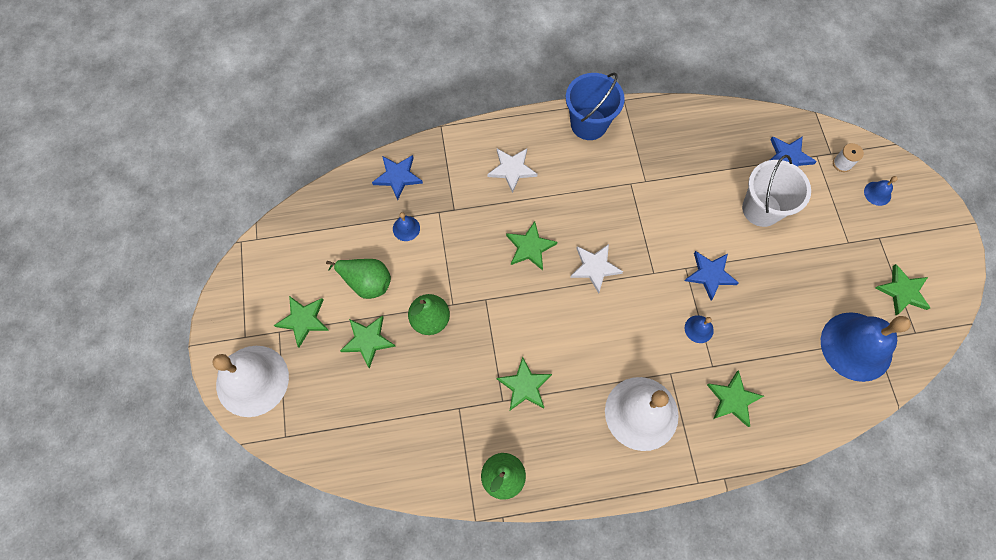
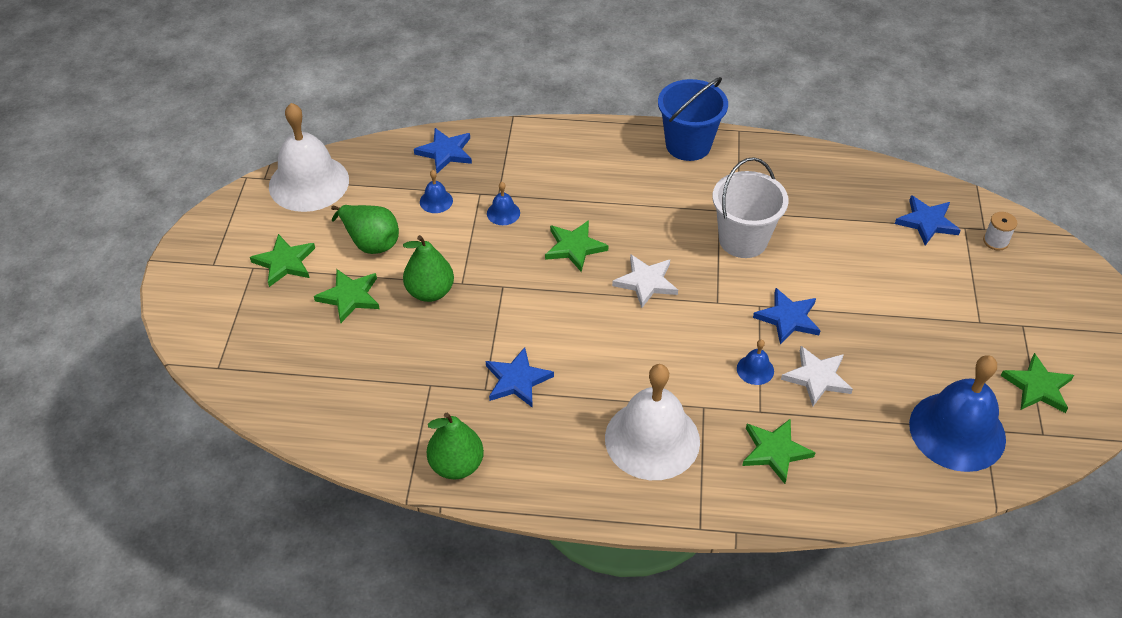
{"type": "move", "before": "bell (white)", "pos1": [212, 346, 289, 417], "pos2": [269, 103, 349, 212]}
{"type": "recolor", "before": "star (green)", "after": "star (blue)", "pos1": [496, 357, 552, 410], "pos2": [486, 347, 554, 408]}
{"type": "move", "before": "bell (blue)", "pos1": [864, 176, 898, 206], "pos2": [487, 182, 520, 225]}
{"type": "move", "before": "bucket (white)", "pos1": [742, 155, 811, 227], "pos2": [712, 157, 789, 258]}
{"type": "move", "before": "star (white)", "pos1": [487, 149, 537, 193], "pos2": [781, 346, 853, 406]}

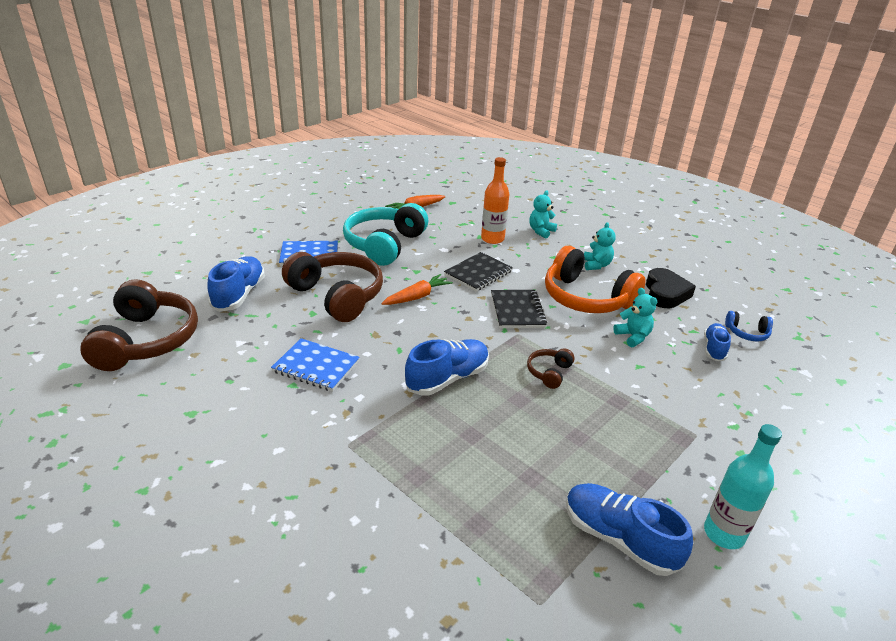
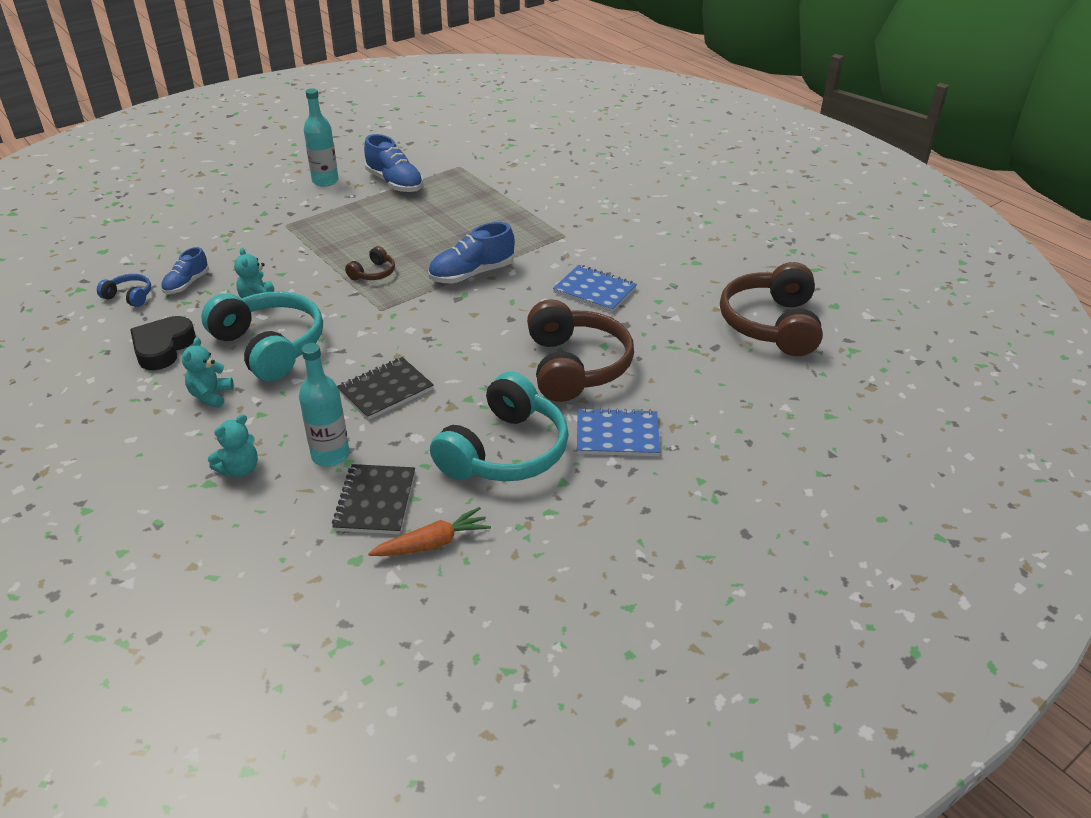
{"type": "recolor", "before": "headphones (orange)", "after": "headphones (turquoise)", "pos1": [545, 246, 646, 313], "pos2": [201, 291, 323, 381]}
{"type": "recolor", "before": "bottle (orange)", "after": "bottle (turquoise)", "pos1": [481, 157, 509, 244], "pos2": [299, 343, 349, 467]}
{"type": "move", "before": "notebook (black)", "pos1": [491, 290, 547, 328], "pos2": [332, 464, 415, 534]}
{"type": "rotate", "before": "headphones (brown)", "pos1": [282, 252, 383, 322], "pos2": [527, 300, 634, 402], "turn": -150}
{"type": "delete", "before": "shoe (blue)", "pos1": [207, 256, 265, 312]}
{"type": "delete", "before": "carrot (orange)", "pos1": [381, 274, 453, 305]}

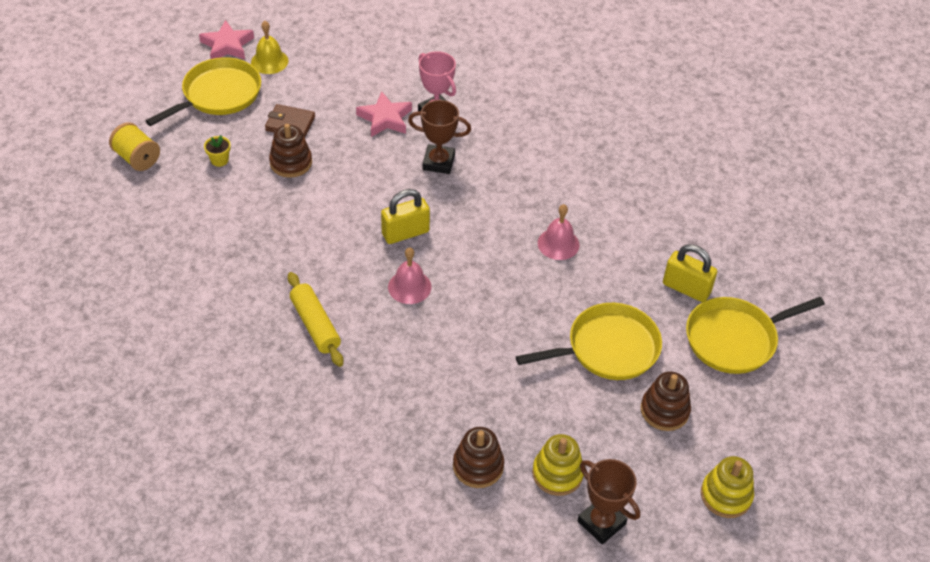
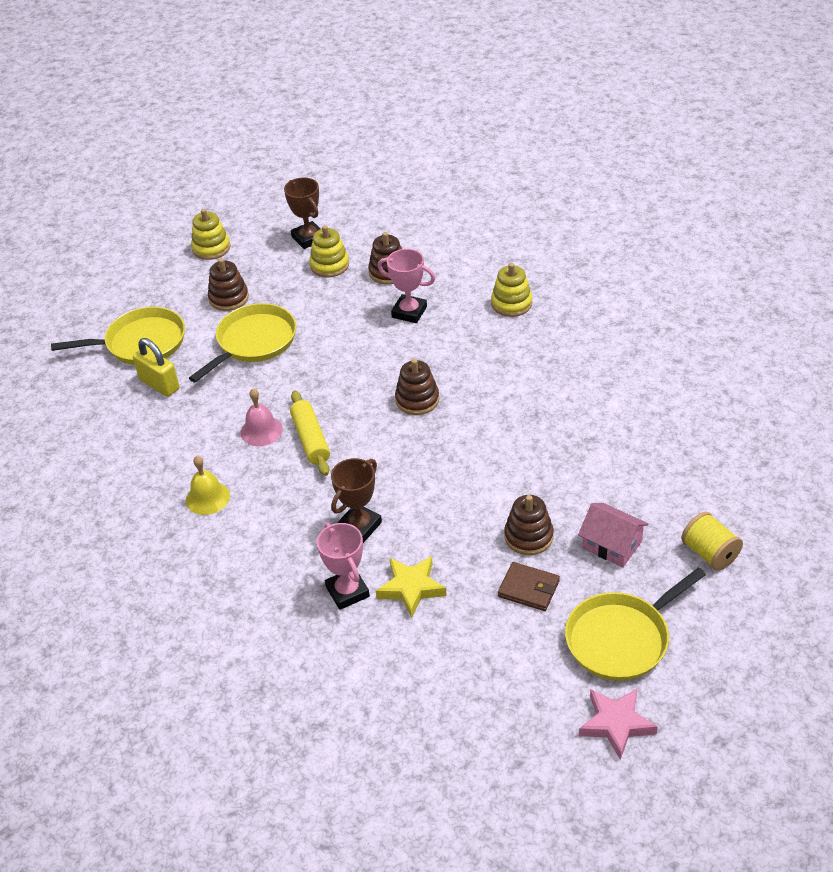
{"type": "move", "before": "bell (yellow)", "pos1": [251, 21, 288, 74], "pos2": [186, 456, 230, 515]}
{"type": "rotate", "before": "pan (yellow)", "pos1": [516, 303, 662, 380], "pos2": [189, 303, 296, 382], "turn": 135}
{"type": "move", "before": "rolling pin (yellow)", "pos1": [288, 272, 343, 367], "pos2": [290, 391, 330, 476]}
{"type": "rotate", "before": "trophy (brown)", "pos1": [408, 100, 471, 174], "pos2": [331, 458, 382, 543], "turn": -75}
{"type": "recolor", "before": "star (pink)", "after": "star (yellow)", "pos1": [356, 91, 412, 137], "pos2": [376, 556, 447, 618]}
{"type": "insert", "after": "trophy (pink)", "pos2": [378, 249, 435, 323]}
{"type": "replace", "before": "bell (pink)", "after": "stacking toy (brown)", "pos1": [388, 248, 431, 304], "pos2": [395, 359, 439, 415]}
{"type": "insert", "after": "stacking toy (yellow)", "pos2": [491, 263, 532, 317]}
{"type": "replace", "before": "flower pot (yellow)", "after": "house (pink)", "pos1": [204, 135, 231, 167], "pos2": [578, 503, 649, 567]}
{"type": "delete", "before": "padlock (yellow)", "pos1": [381, 189, 430, 244]}

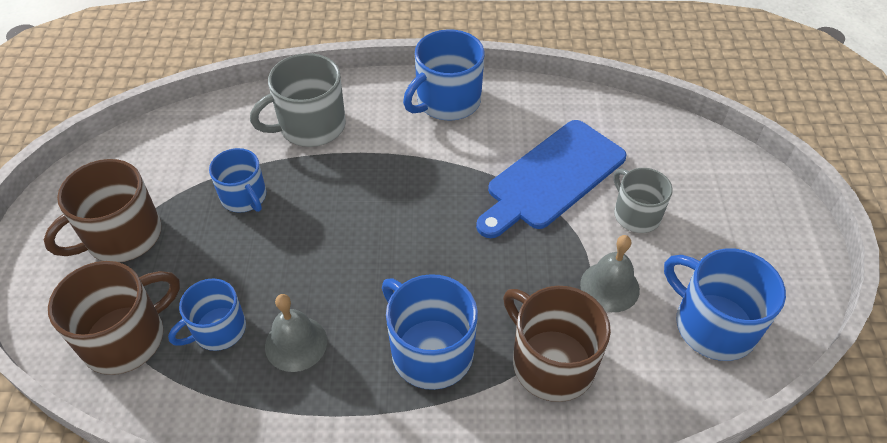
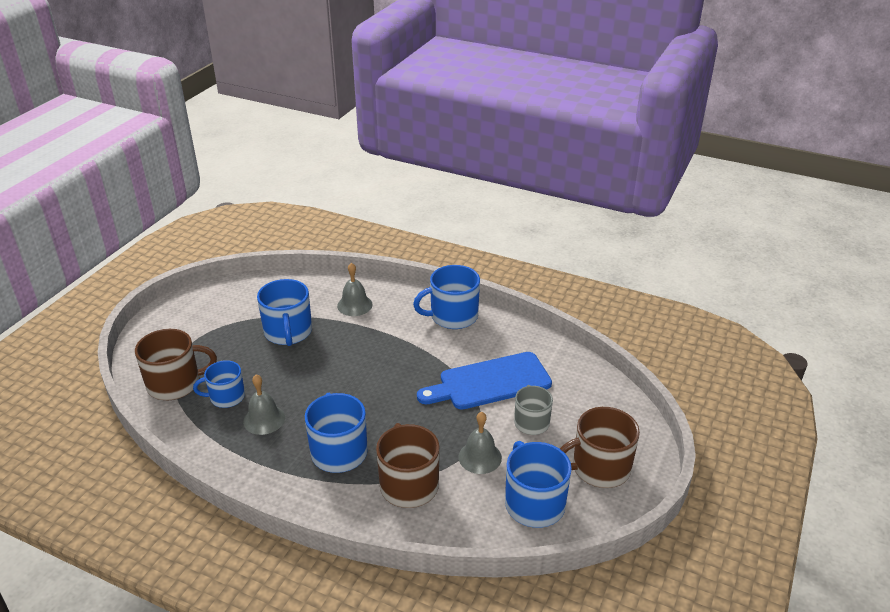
{"type": "resize", "before": "mug (blue)", "pos1": [209, 148, 266, 213], "pos2": [257, 279, 312, 346], "scale": 1.54}
{"type": "replace", "before": "mug (grey)", "after": "bell (grey)", "pos1": [250, 53, 346, 147], "pos2": [337, 263, 373, 316]}
{"type": "move", "before": "mug (brown)", "pos1": [44, 159, 161, 263], "pos2": [560, 407, 640, 488]}

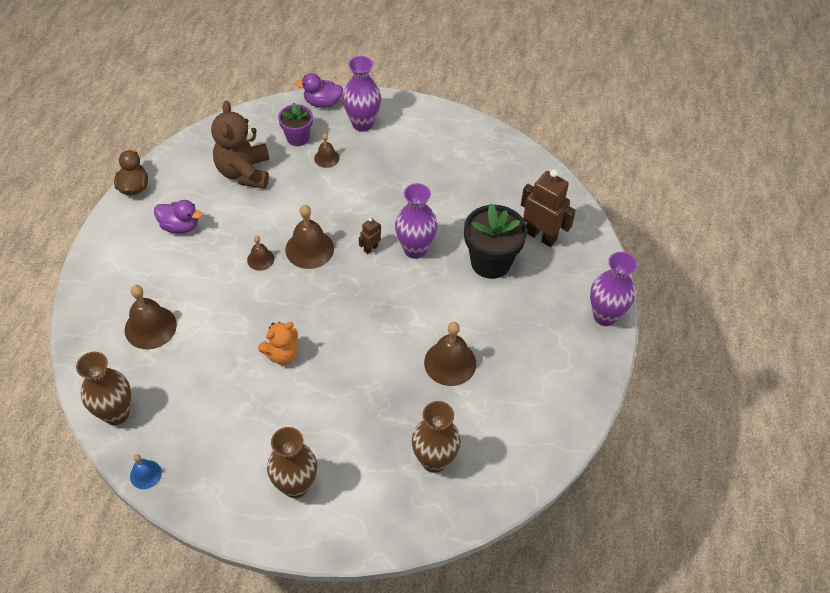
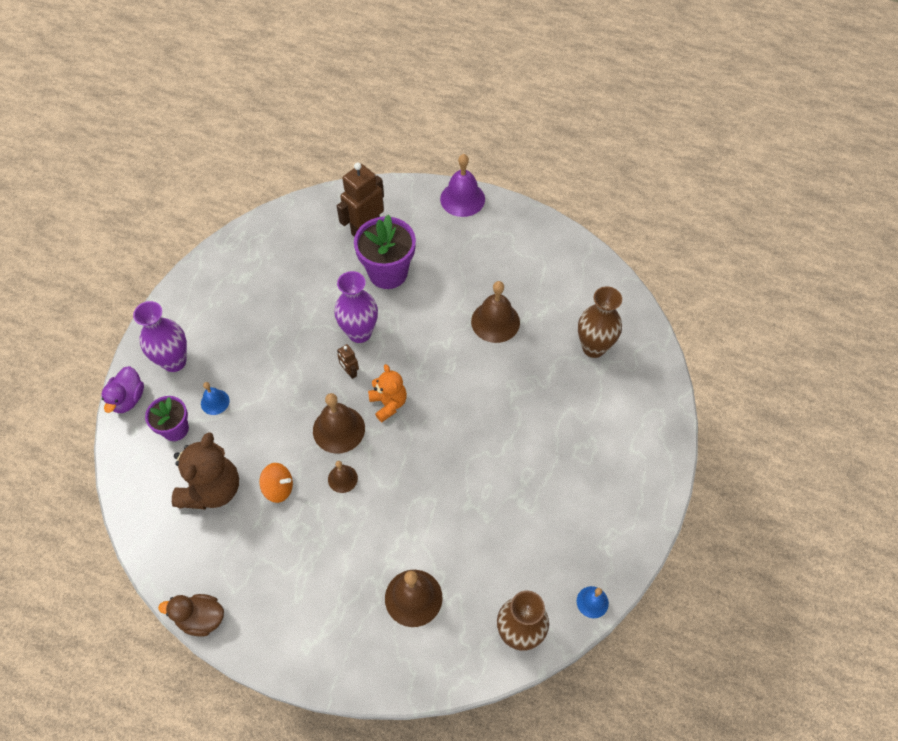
{"type": "rotate", "before": "teddy bear (brown)", "pos1": [211, 101, 269, 189], "pos2": [172, 432, 239, 510], "turn": -75}
{"type": "recolor", "before": "bell (brown)", "after": "bell (blue)", "pos1": [314, 133, 339, 168], "pos2": [201, 382, 230, 415]}
{"type": "insert", "after": "spinning top (orange)", "pos2": [259, 463, 293, 503]}
{"type": "recolor", "before": "flower pot (black)", "after": "flower pot (purple)", "pos1": [464, 203, 527, 279], "pos2": [354, 214, 416, 289]}
{"type": "move", "before": "teddy bear (orange)", "pos1": [258, 322, 298, 365], "pos2": [368, 364, 407, 422]}
{"type": "replace", "before": "vase (purple)", "after": "bell (purple)", "pos1": [590, 252, 637, 326], "pos2": [440, 154, 485, 217]}
{"type": "delete", "before": "duck (purple)", "pos1": [154, 200, 202, 233]}
{"type": "delete", "before": "vase (brown)", "pos1": [267, 427, 317, 498]}

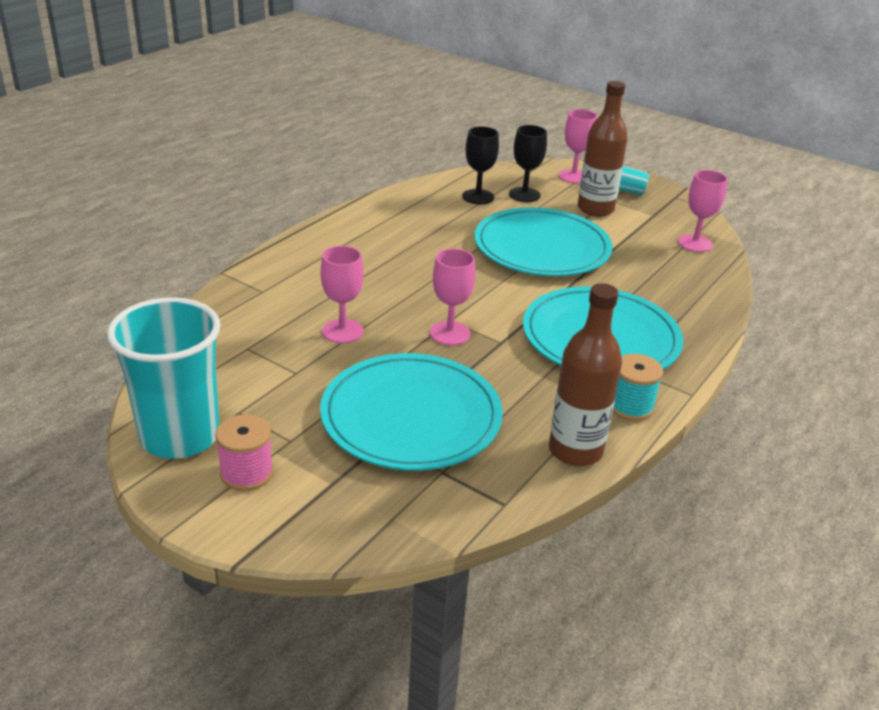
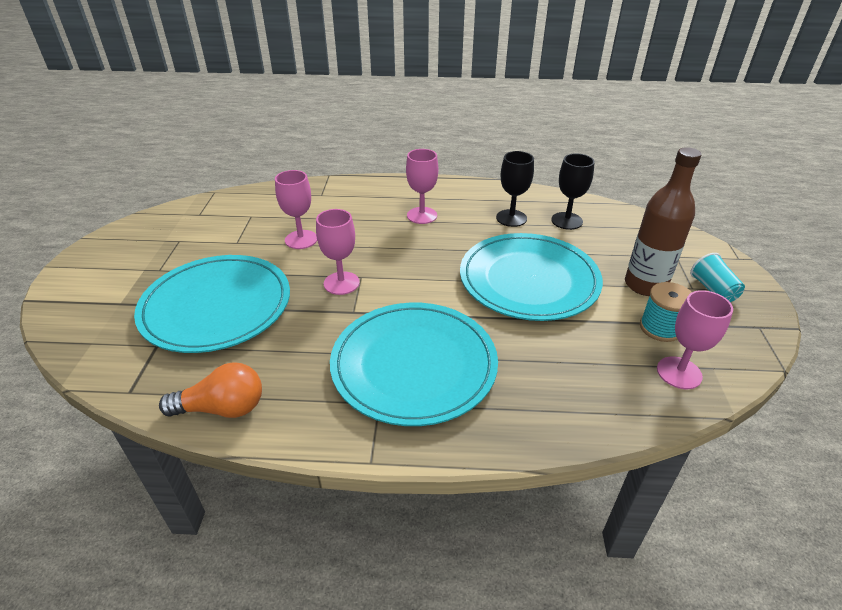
{"type": "replace", "before": "bottle (brown)", "after": "light bulb (orange)", "pos1": [549, 283, 622, 466], "pos2": [159, 362, 262, 418]}
{"type": "move", "before": "goblet (pink)", "pos1": [559, 109, 597, 183], "pos2": [406, 149, 438, 224]}
{"type": "move", "before": "goblet (black)", "pos1": [509, 125, 547, 202], "pos2": [496, 151, 534, 227]}
{"type": "move", "before": "spool (turquoise)", "pos1": [613, 354, 663, 421], "pos2": [640, 282, 692, 342]}
{"type": "delete", "before": "cup (turquoise)", "pos1": [107, 297, 220, 459]}
{"type": "delete", "before": "spool (pink)", "pos1": [216, 414, 273, 491]}

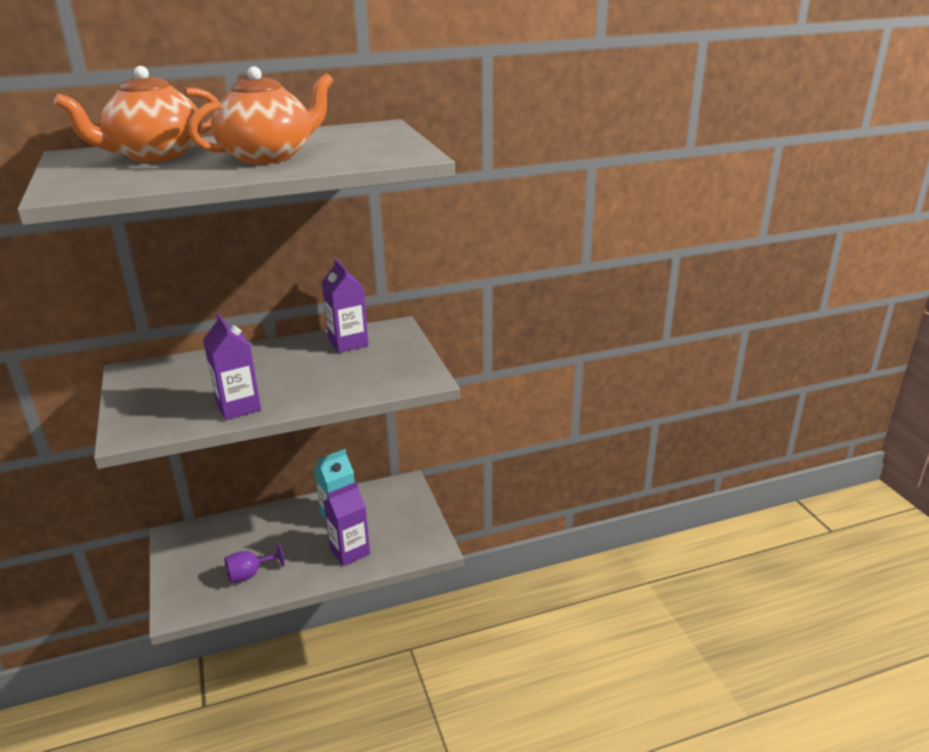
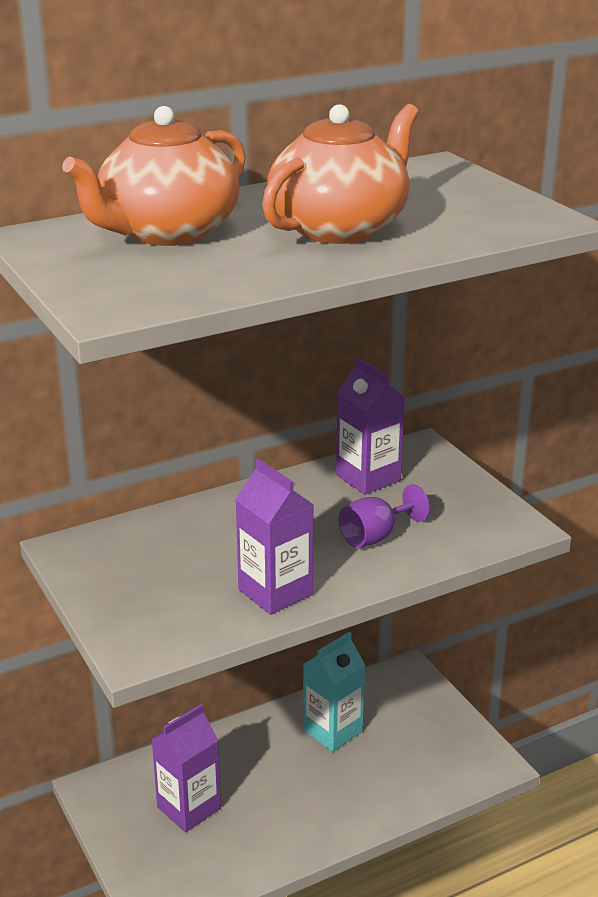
{"type": "move", "before": "carton (purple)", "pos1": [324, 482, 370, 566], "pos2": [152, 704, 221, 832]}
{"type": "move", "before": "goblet (purple)", "pos1": [224, 543, 285, 583], "pos2": [339, 484, 430, 548]}

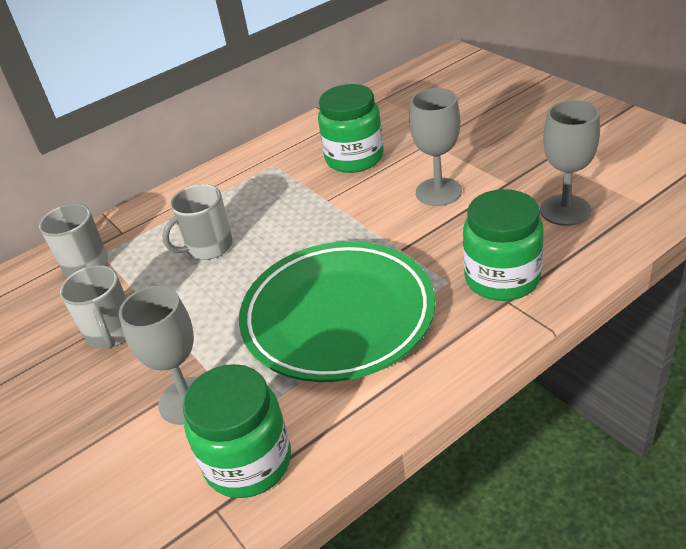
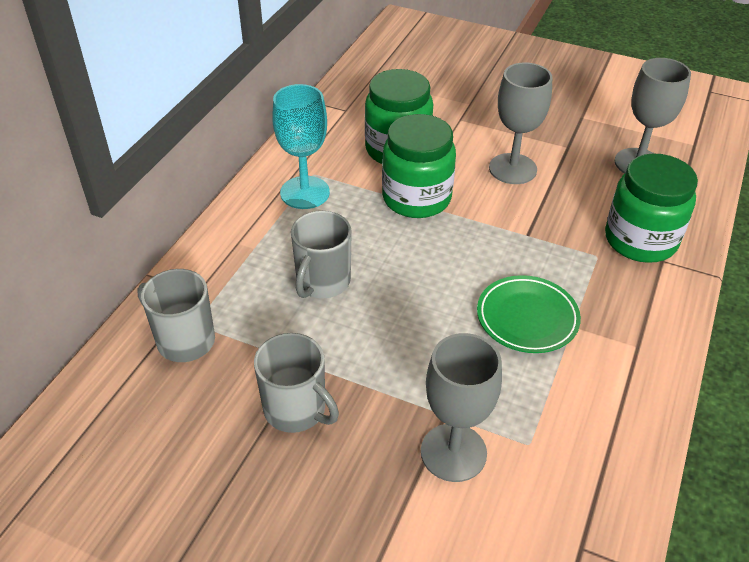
{"type": "insert", "after": "goblet (turquoise)", "pos2": [272, 84, 330, 209]}
{"type": "move", "before": "jar (green)", "pos1": [182, 364, 291, 498], "pos2": [382, 114, 456, 218]}
{"type": "resize", "before": "plate (green)", "pos1": [239, 241, 435, 382], "pos2": [477, 275, 581, 353], "scale": 0.5}

